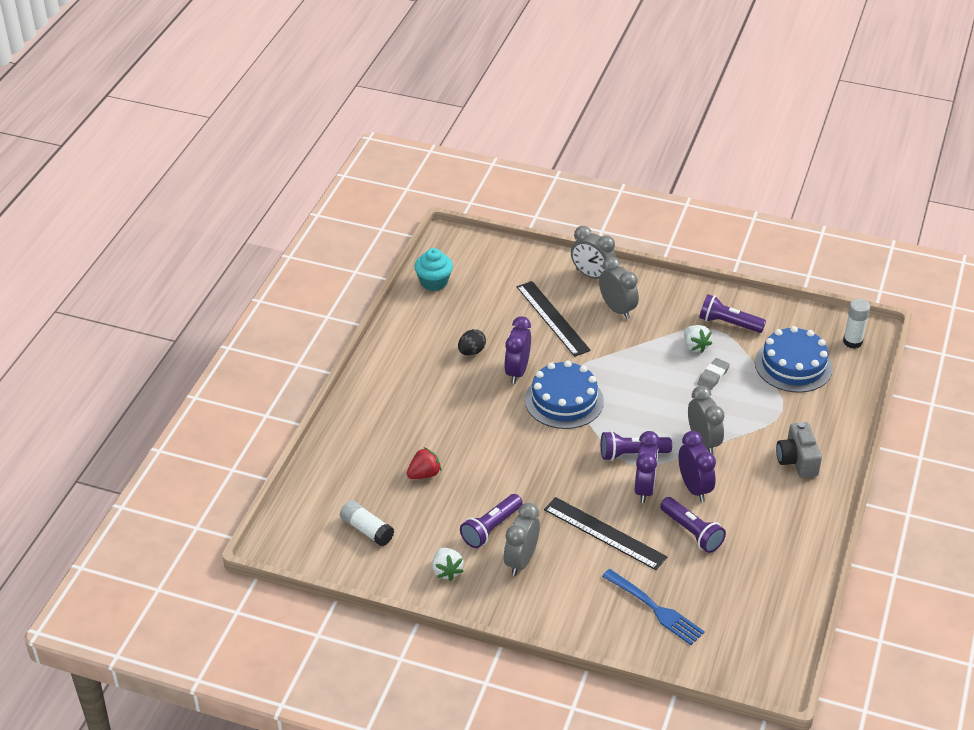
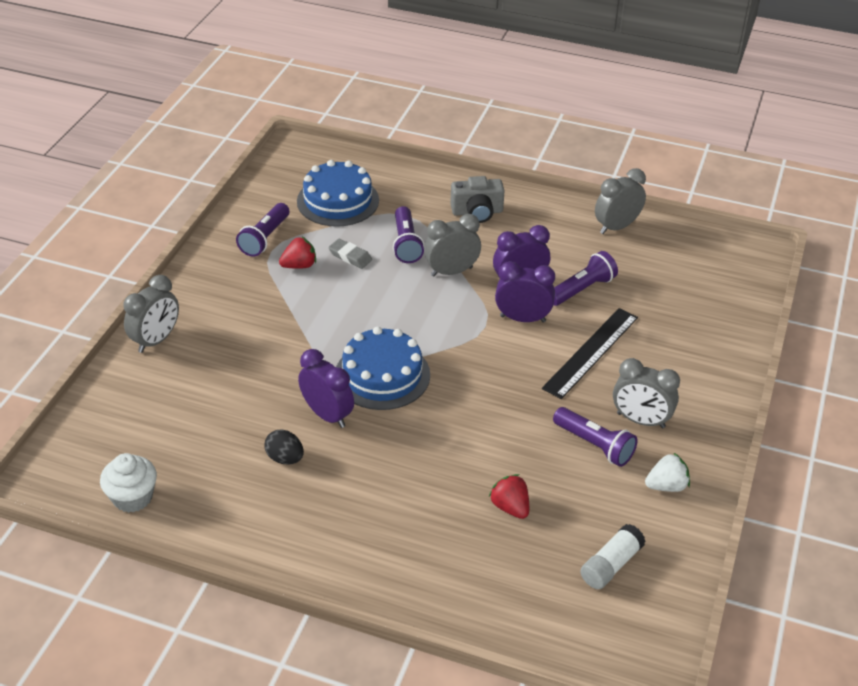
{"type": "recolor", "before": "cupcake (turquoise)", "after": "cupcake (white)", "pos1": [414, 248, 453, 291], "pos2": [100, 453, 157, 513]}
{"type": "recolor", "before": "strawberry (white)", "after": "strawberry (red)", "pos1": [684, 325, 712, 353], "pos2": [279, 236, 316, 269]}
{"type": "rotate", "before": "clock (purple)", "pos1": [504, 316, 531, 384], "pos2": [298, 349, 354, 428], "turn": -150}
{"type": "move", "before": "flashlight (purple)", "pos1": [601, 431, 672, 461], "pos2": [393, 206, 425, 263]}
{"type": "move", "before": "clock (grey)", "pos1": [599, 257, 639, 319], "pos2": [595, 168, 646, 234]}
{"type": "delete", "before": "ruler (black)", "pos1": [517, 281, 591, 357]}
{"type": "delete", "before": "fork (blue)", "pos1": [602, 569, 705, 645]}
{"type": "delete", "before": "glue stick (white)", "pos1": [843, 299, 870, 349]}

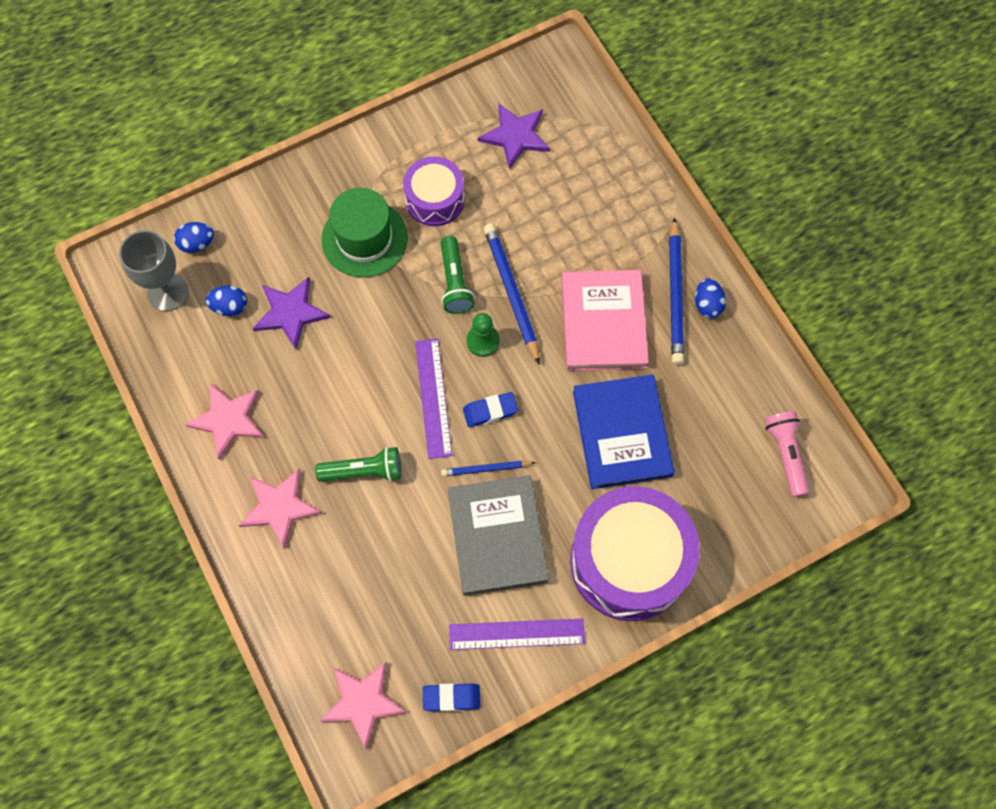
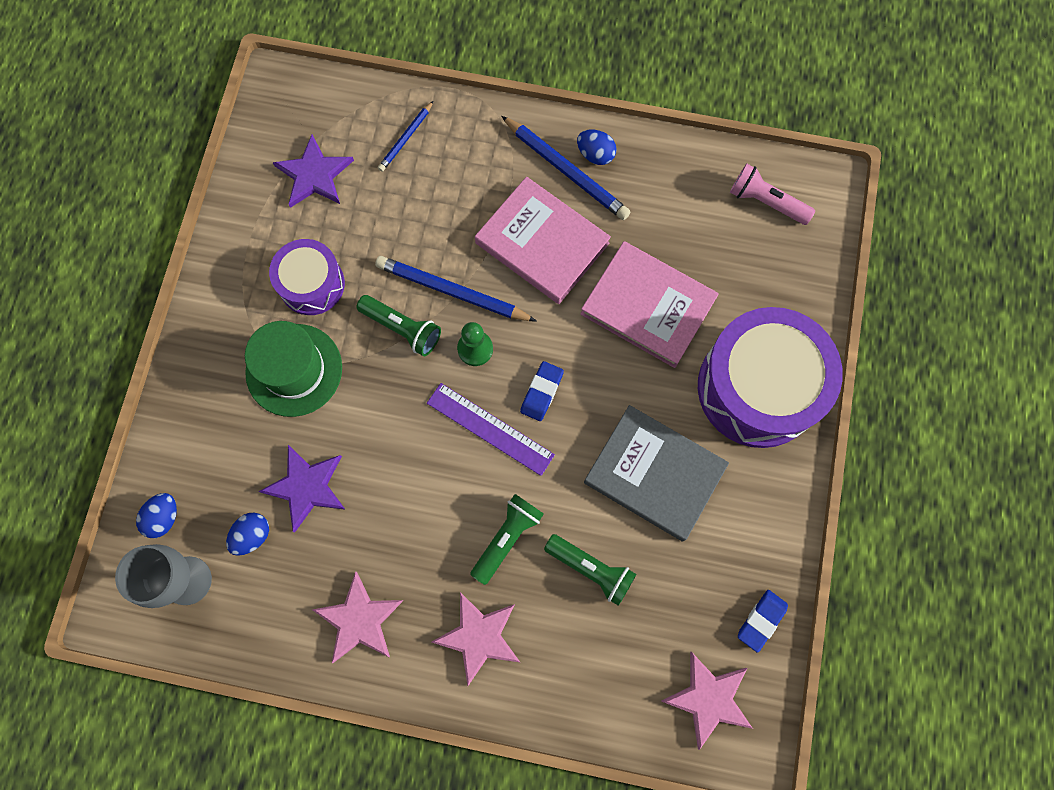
{"type": "move", "before": "pencil (blue)", "pos1": [441, 461, 536, 476], "pos2": [378, 101, 433, 172]}
{"type": "insert", "after": "flashlight (green)", "pos2": [544, 534, 636, 606]}
{"type": "recolor", "before": "book (blue)", "after": "book (pink)", "pos1": [573, 375, 674, 489], "pos2": [581, 241, 719, 368]}
{"type": "delete", "before": "ruler (purple)", "pos1": [449, 619, 585, 650]}

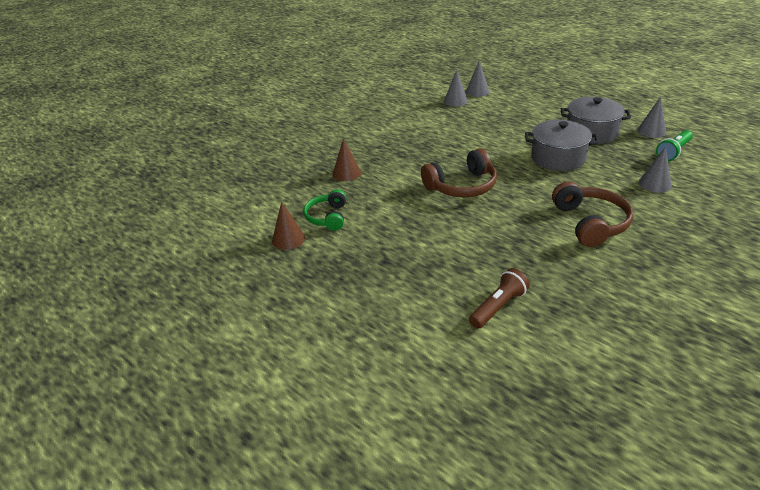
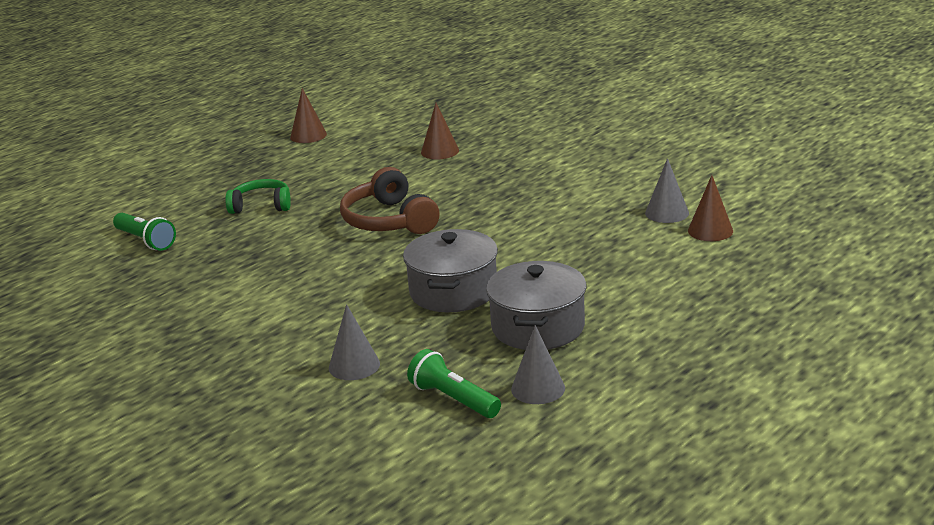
{"type": "recolor", "before": "flashlight (brown)", "after": "flashlight (green)", "pos1": [469, 268, 530, 329], "pos2": [113, 213, 176, 251]}
{"type": "move", "before": "headphones (green)", "pos1": [303, 189, 346, 230], "pos2": [225, 179, 291, 214]}
{"type": "recolor", "before": "cone (grey)", "after": "cone (brown)", "pos1": [466, 60, 489, 97], "pos2": [688, 175, 733, 241]}
{"type": "delete", "before": "headphones (brown)", "pos1": [552, 181, 633, 247]}

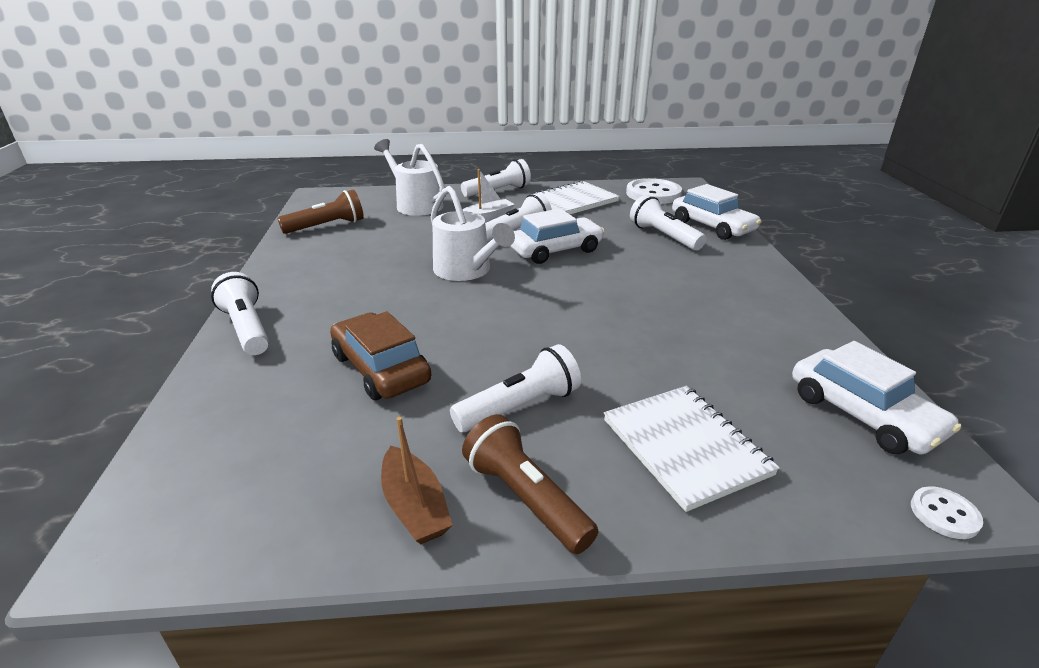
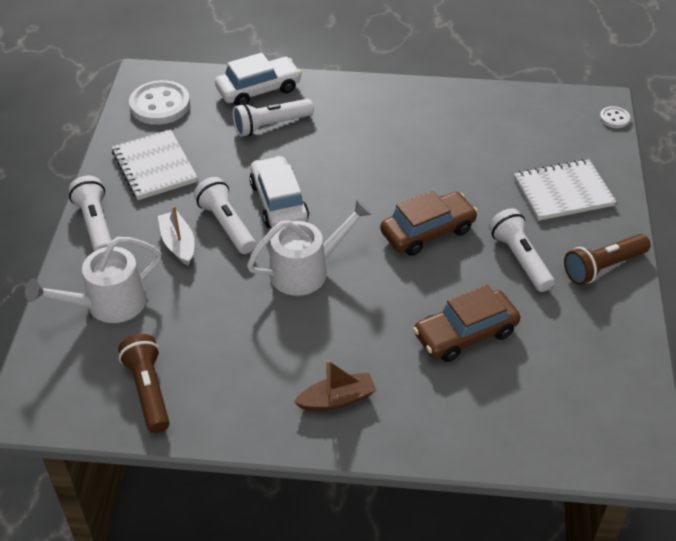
{"type": "move", "before": "boat (brown)", "pos1": [381, 417, 453, 544], "pos2": [294, 360, 376, 411]}
{"type": "insert", "after": "car (brown)", "pos2": [380, 191, 478, 256]}
{"type": "delete", "before": "flashlight (white)", "pos1": [211, 272, 269, 355]}
{"type": "delete", "before": "car (white)", "pos1": [792, 341, 961, 454]}

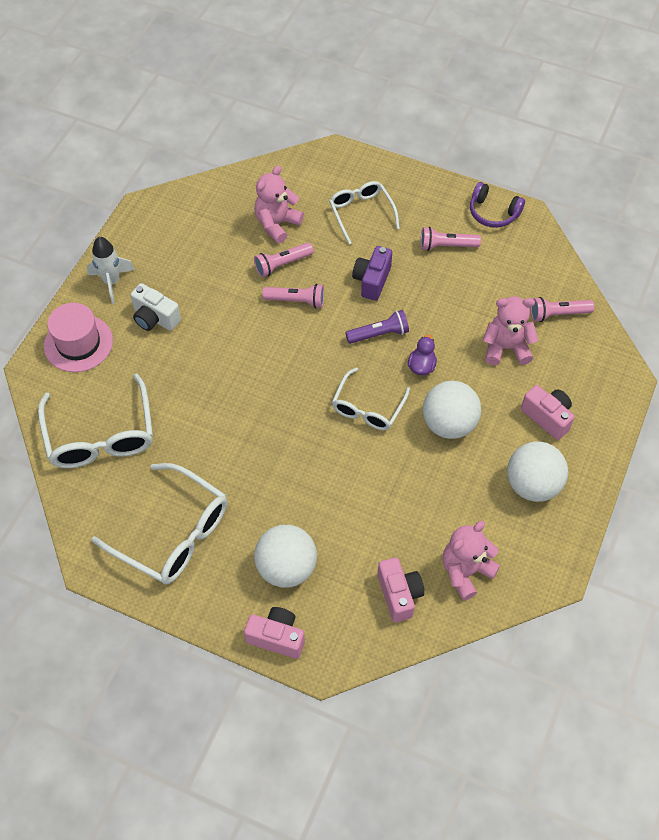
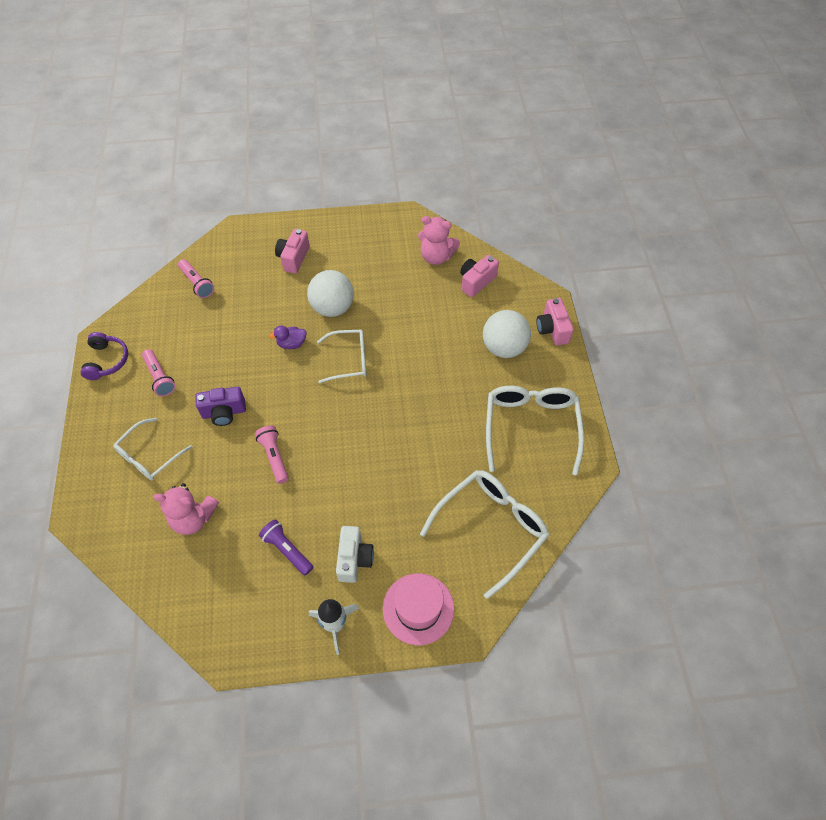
{"type": "move", "before": "flashlight (purple)", "pos1": [345, 310, 409, 344], "pos2": [259, 519, 313, 576]}
{"type": "delete", "before": "flashlight (pink)", "pos1": [254, 243, 314, 277]}
{"type": "delete", "before": "teddy bear (pink)", "pos1": [483, 296, 538, 365]}
{"type": "delete", "before": "ball (white)", "pos1": [507, 441, 568, 502]}

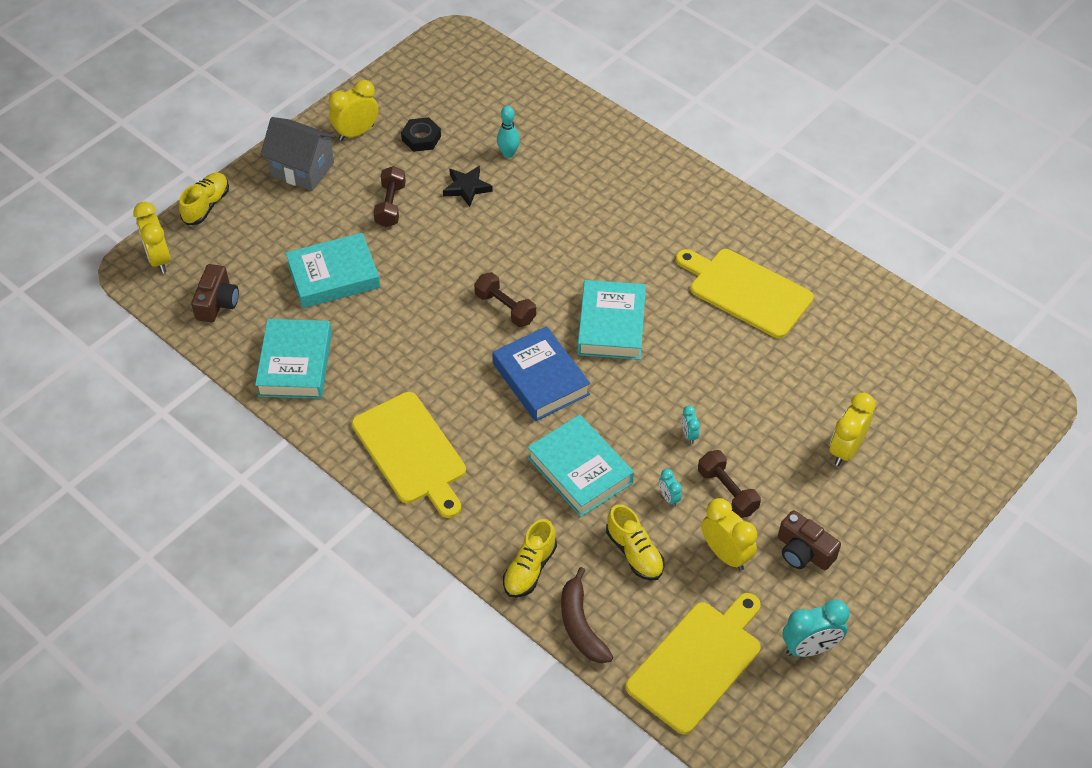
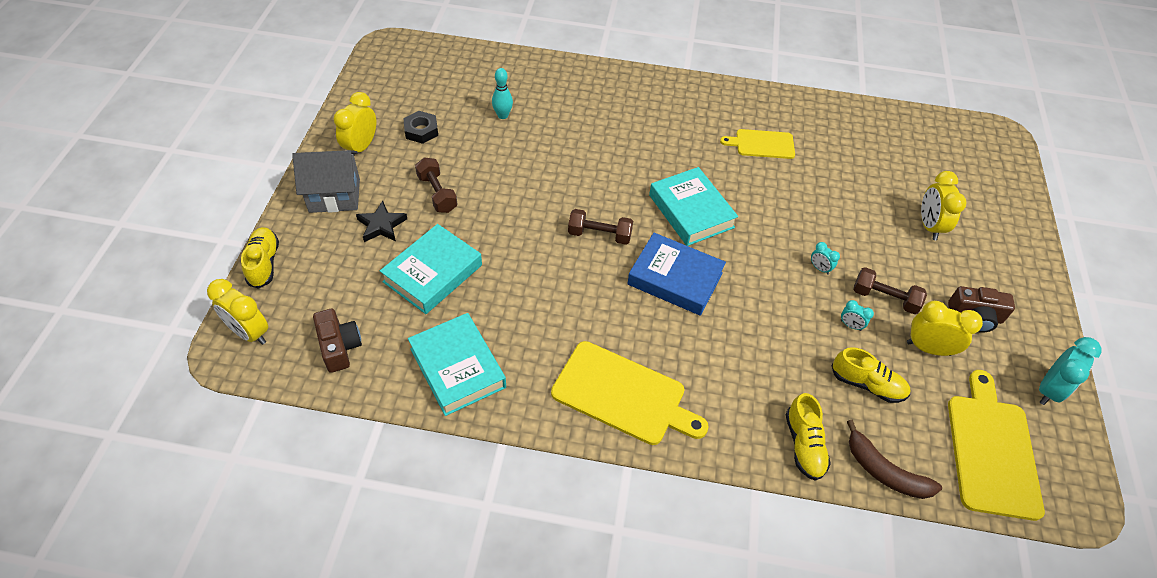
{"type": "move", "before": "star (black)", "pos1": [443, 166, 493, 207], "pos2": [356, 201, 407, 242]}
{"type": "resize", "before": "cutting board (yellow)", "pos1": [676, 249, 814, 338], "pos2": [720, 129, 795, 159], "scale": 0.6}
{"type": "delete", "before": "book (turquoise)", "pos1": [528, 415, 634, 517]}

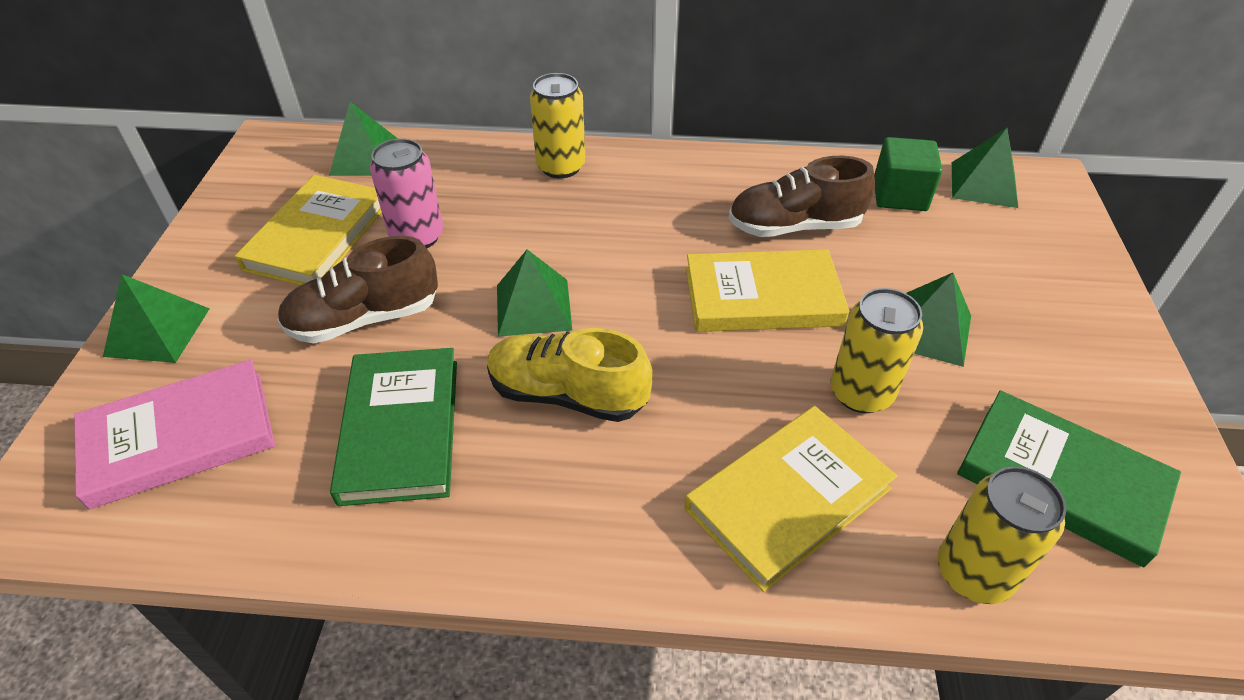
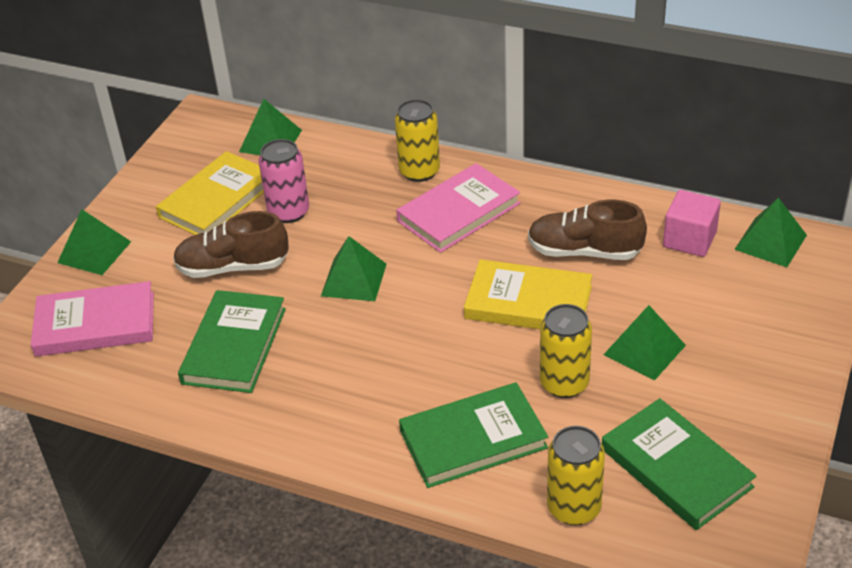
{"type": "insert", "after": "book (pink)", "pos2": [396, 163, 520, 253]}
{"type": "recolor", "before": "book (yellow)", "after": "book (green)", "pos1": [685, 406, 897, 592], "pos2": [399, 382, 548, 488]}
{"type": "recolor", "before": "cube (green)", "after": "cube (pink)", "pos1": [874, 137, 942, 211], "pos2": [663, 190, 721, 257]}
{"type": "delete", "before": "shoe (yellow)", "pos1": [487, 328, 652, 422]}

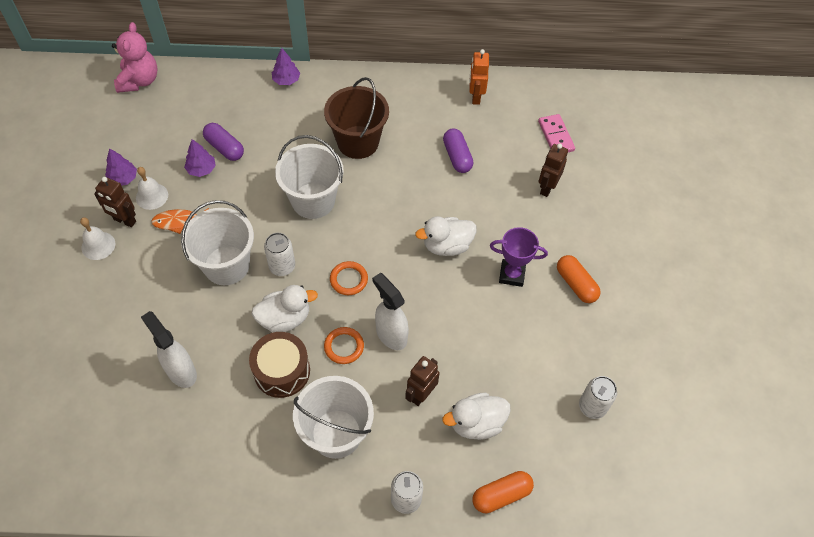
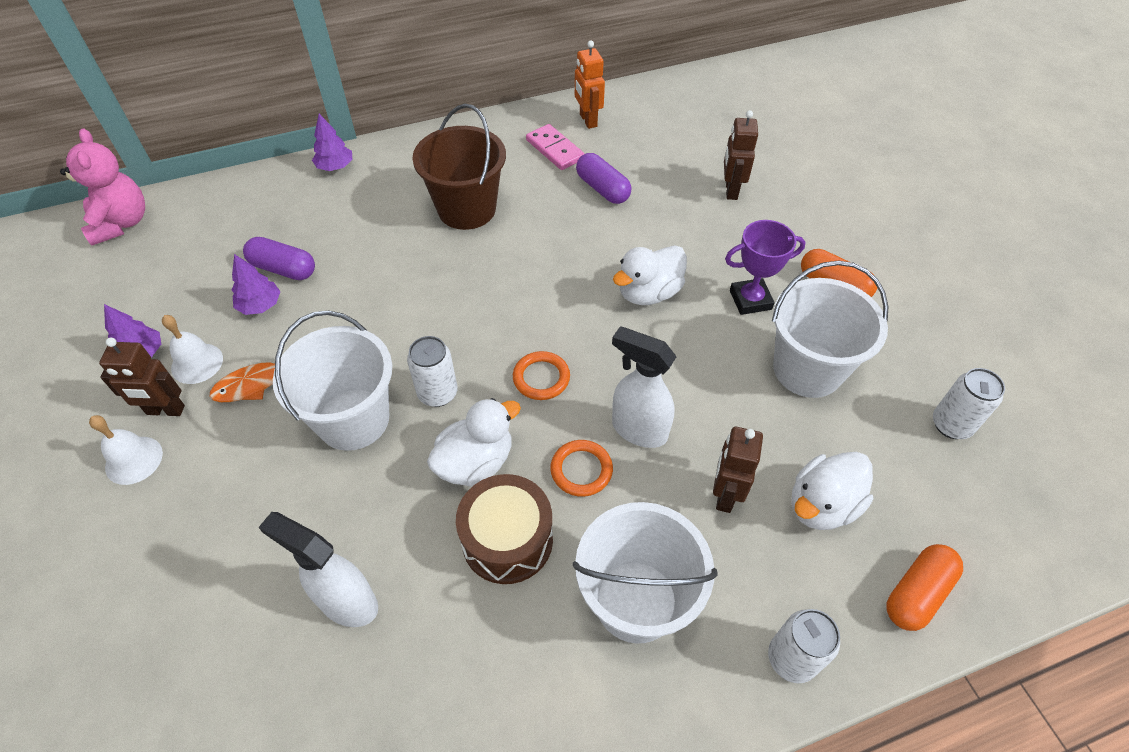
{"type": "move", "before": "domino (pink)", "pos1": [538, 114, 575, 152], "pos2": [526, 124, 585, 170]}
{"type": "move", "before": "bucket (white)", "pos1": [275, 135, 344, 219], "pos2": [772, 261, 888, 398]}

